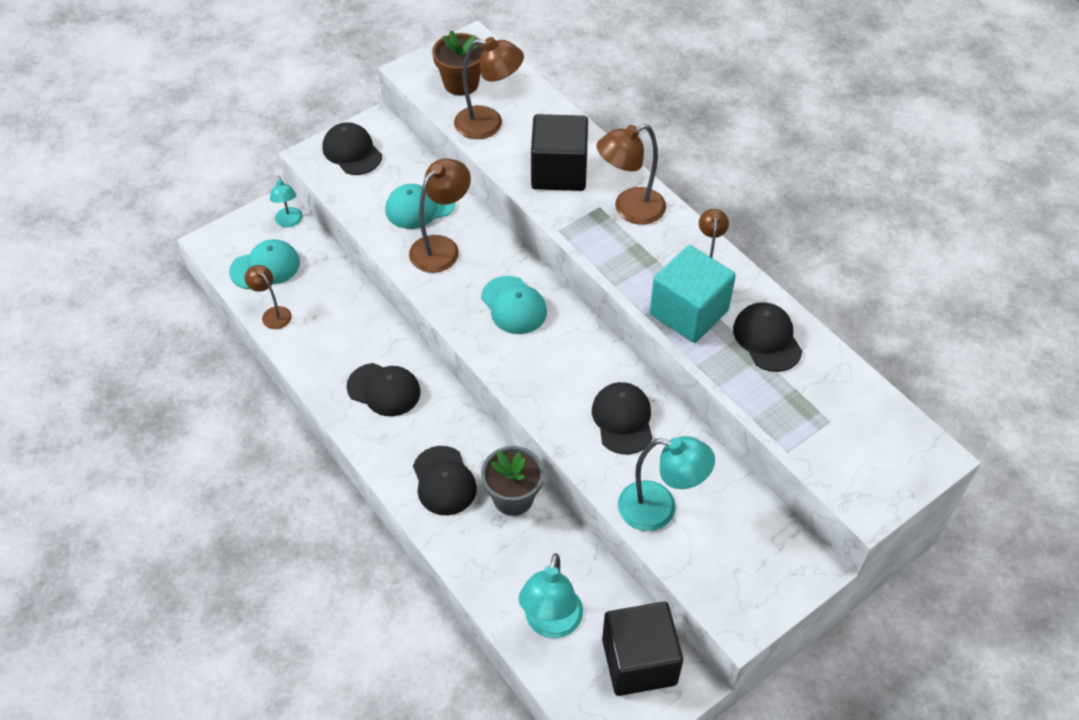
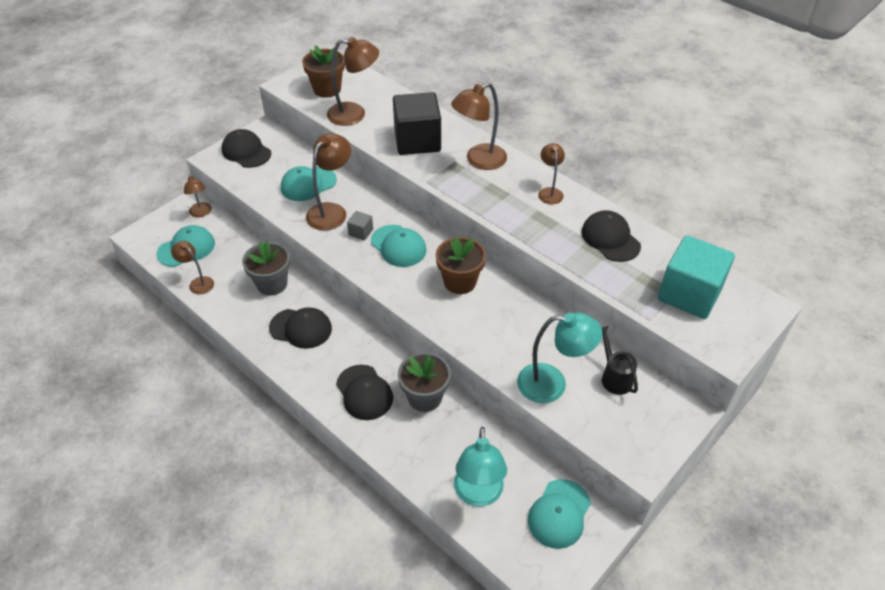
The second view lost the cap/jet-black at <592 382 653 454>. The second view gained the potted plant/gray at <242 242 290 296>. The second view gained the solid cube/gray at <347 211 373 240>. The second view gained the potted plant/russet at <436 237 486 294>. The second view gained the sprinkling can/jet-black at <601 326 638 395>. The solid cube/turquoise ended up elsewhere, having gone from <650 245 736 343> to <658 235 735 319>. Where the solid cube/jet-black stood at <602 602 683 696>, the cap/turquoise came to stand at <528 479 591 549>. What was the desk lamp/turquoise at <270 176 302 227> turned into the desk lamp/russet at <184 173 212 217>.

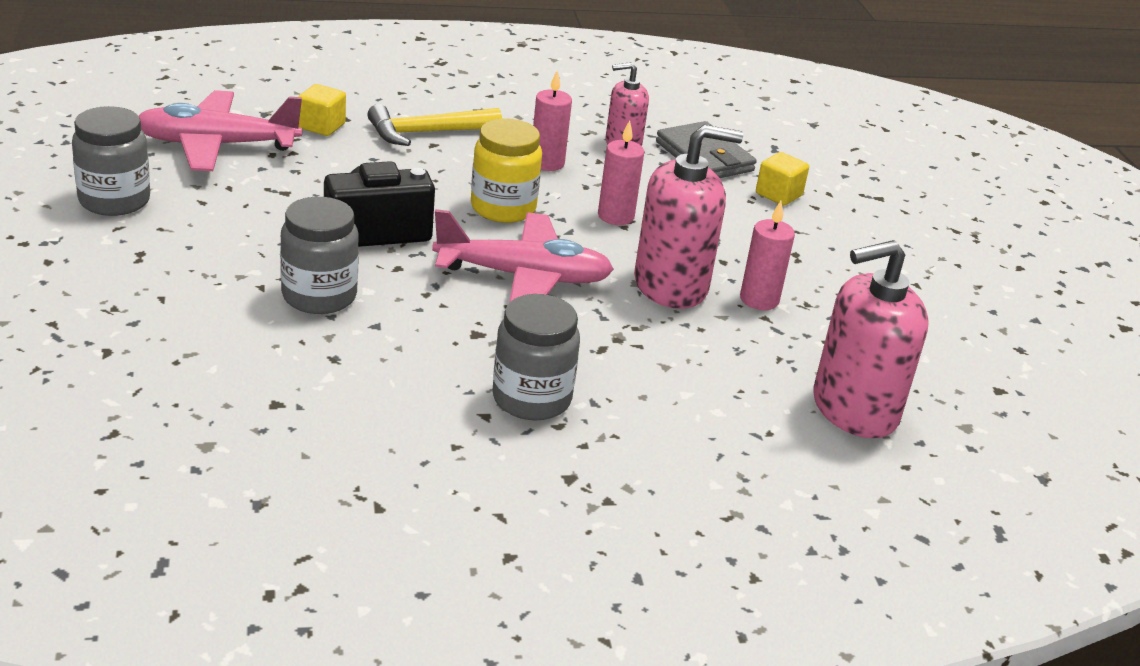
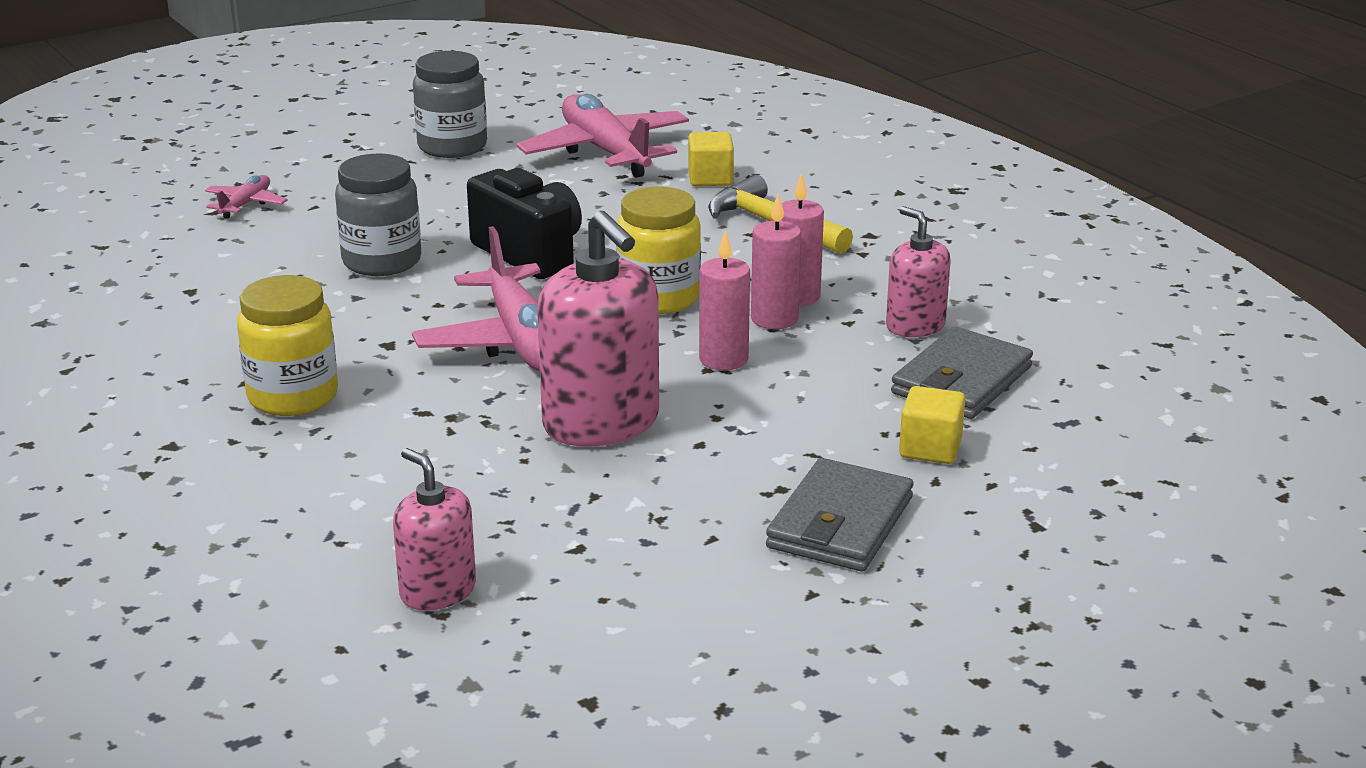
The second view gained the plane/rose-pink at <205 175 287 219>. The second view gained the card wallet/gray at <766 458 913 571>. The pillar candle/rose-pink ended up elsewhere, having gone from <740 201 795 310> to <751 195 801 329>. What was the jam jar/gray at <492 294 580 420> turned into the jam jar/yellow at <237 275 338 416>. The size of the soap pump/rose-pink at <814 240 929 438> changed by a factor of 0.58.

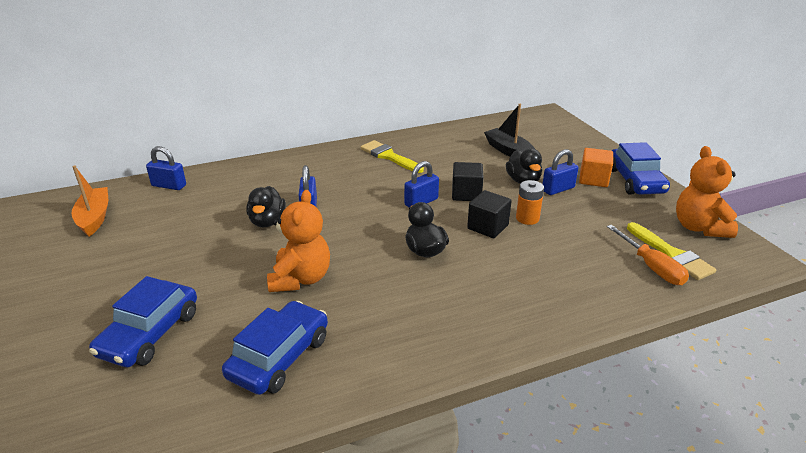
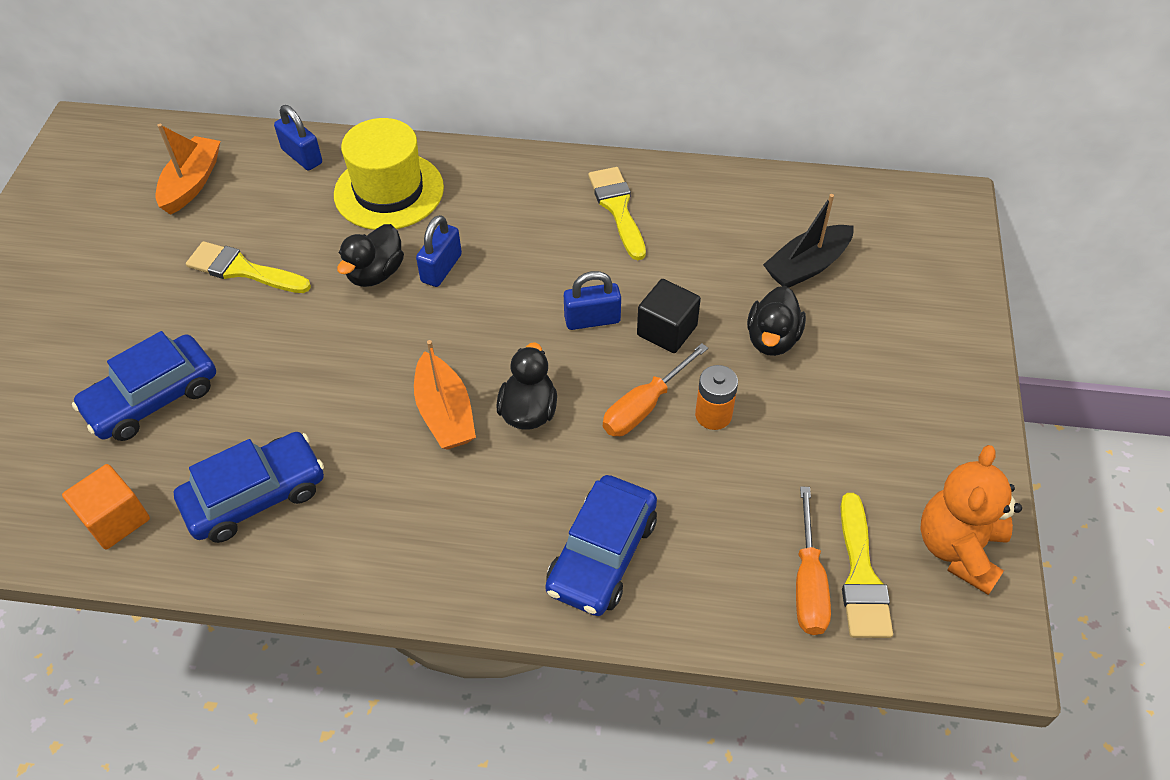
The second view lost the teddy bear/orange-coloured at <267 190 330 292>. The second view lost the small lock/cobalt at <542 149 578 195>. The second view gained the brush/yellow at <186 241 311 293>. The second view gained the tall hat/yellow at <334 118 444 230>. The second view gained the toy boat/orange-coloured at <414 340 476 450>. The solid cube/orange-coloured ended up elsewhere, having gone from <579 148 613 187> to <62 464 150 549>. The automobile/cobalt ended up elsewhere, having gone from <612 142 670 195> to <545 475 657 616>. Where the solid cube/jet-black stood at <467 190 512 238>, the hand screwdriver/orange-coloured came to stand at <603 343 708 436>. The toy boat/jet-black at <484 104 535 157> ended up facing another way, 120 degrees counterclockwise from before.

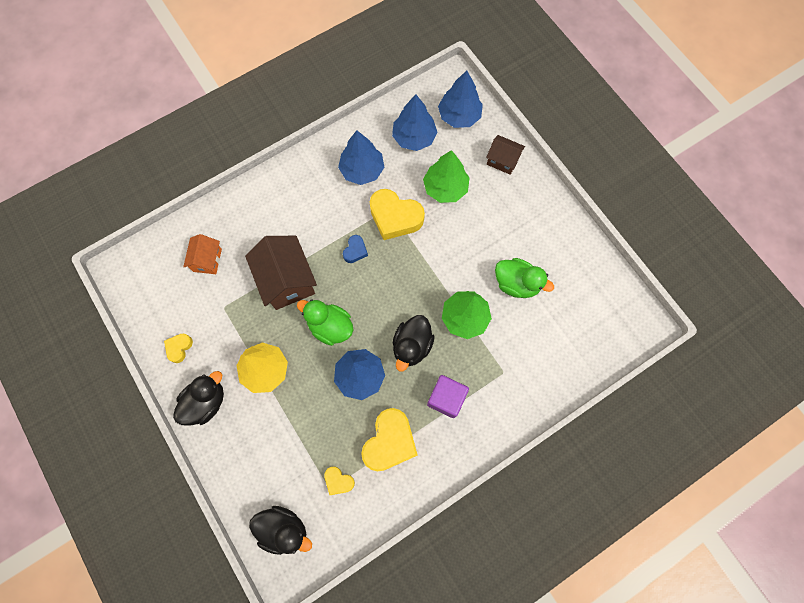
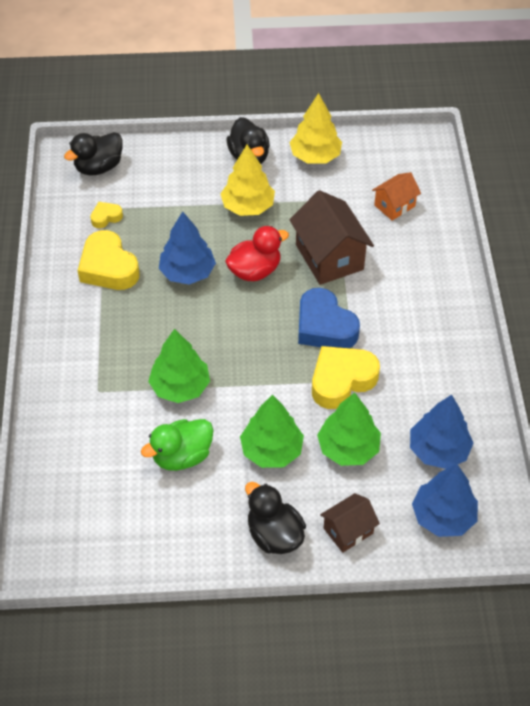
The second view lost the tree/cobalt at <338 130 384 185>. The second view lost the solid cube/purple at <427 375 469 418>. The second view gained the tree/emerald at <240 395 304 468>. The toy duck/jet-black ended up elsewhere, having gone from <393 315 435 372> to <245 482 306 554>. Where the love heart/yellow stood at <164 334 193 363>, the tree/yellow came to stand at <289 93 342 164>. What was the toy duck/emerald at <297 299 353 346> turned into the toy duck/red at <225 226 289 281>. The house/orange-coloured at <183 234 222 274> ended up facing another way, 75 degrees counterclockwise from before. The house/russet at <245 236 317 310> ended up facing another way, 60 degrees clockwise from before. The size of the love heart/cobalt at <343 235 368 263> changed by a factor of 2.02.

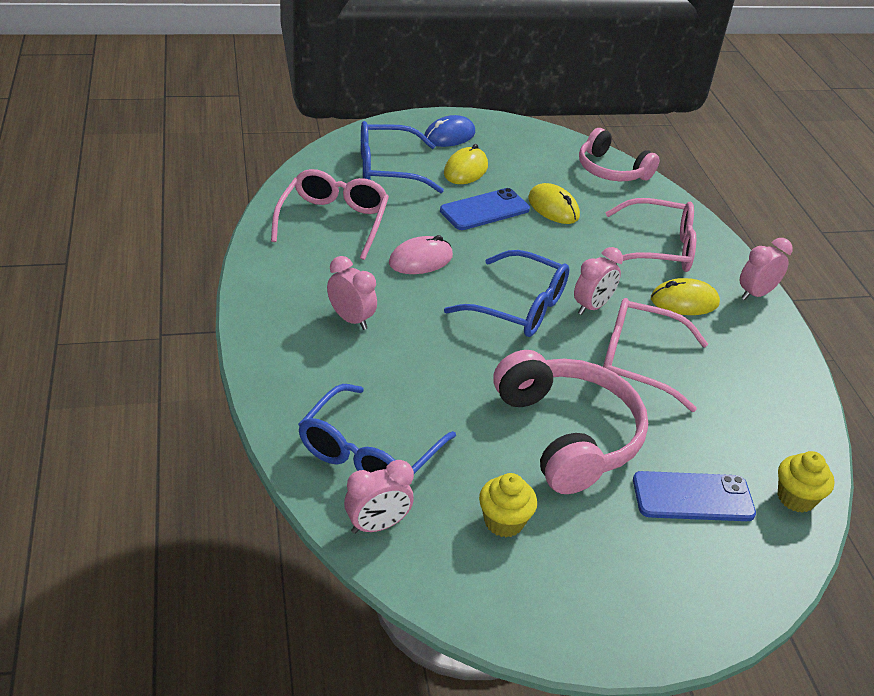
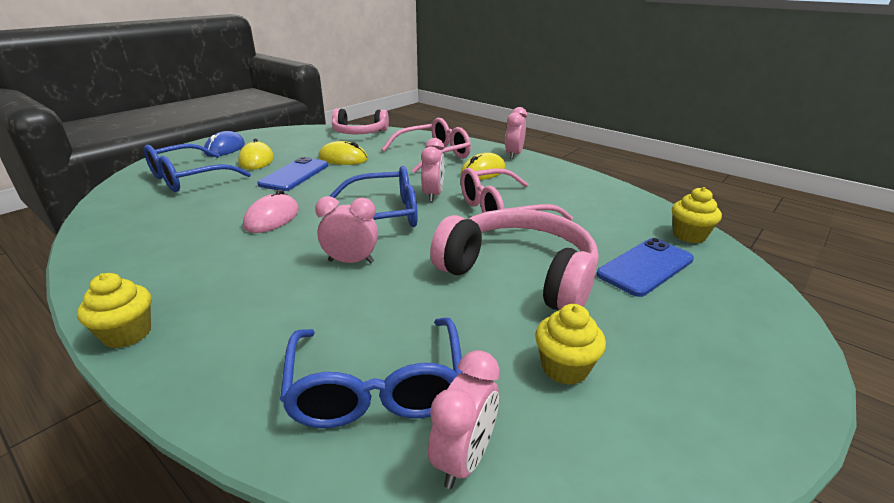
The second view lost the spectacles/rose-pink at <271 169 389 260>. The second view gained the muffin/yellow at <77 273 151 348>. The bedside clock/rose-pink ended up elsewhere, having gone from <327 256 377 330> to <315 196 378 264>.

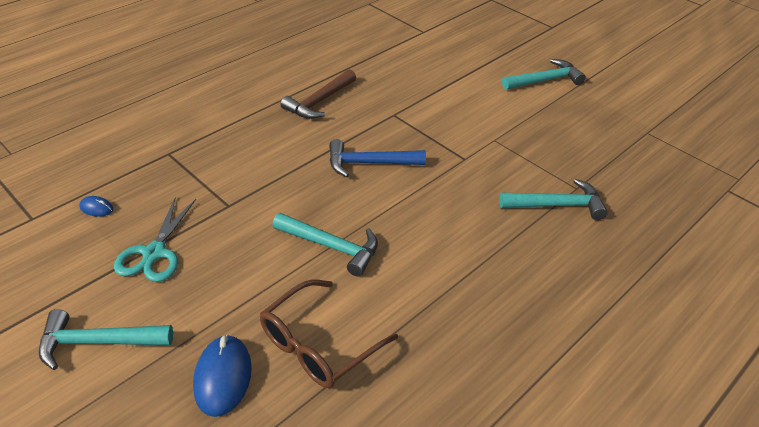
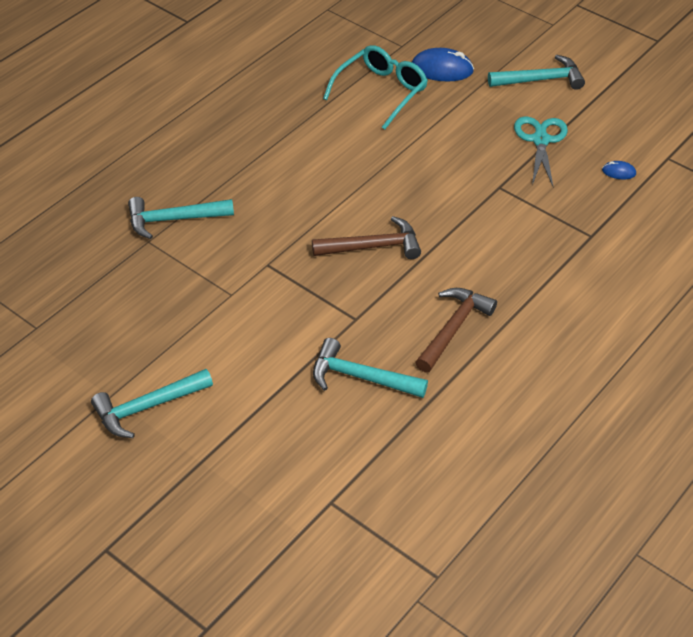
The hammer/turquoise ended up elsewhere, having gone from <273 213 378 276> to <313 338 428 398>. What was the spectacles/russet at <260 279 398 388> turned into the spectacles/turquoise at <323 45 428 130>. What was the hammer/cobalt at <329 139 426 177> turned into the hammer/russet at <312 216 421 259>. The PC mouse/cobalt at <193 334 252 417> ended up facing another way, 75 degrees counterclockwise from before.

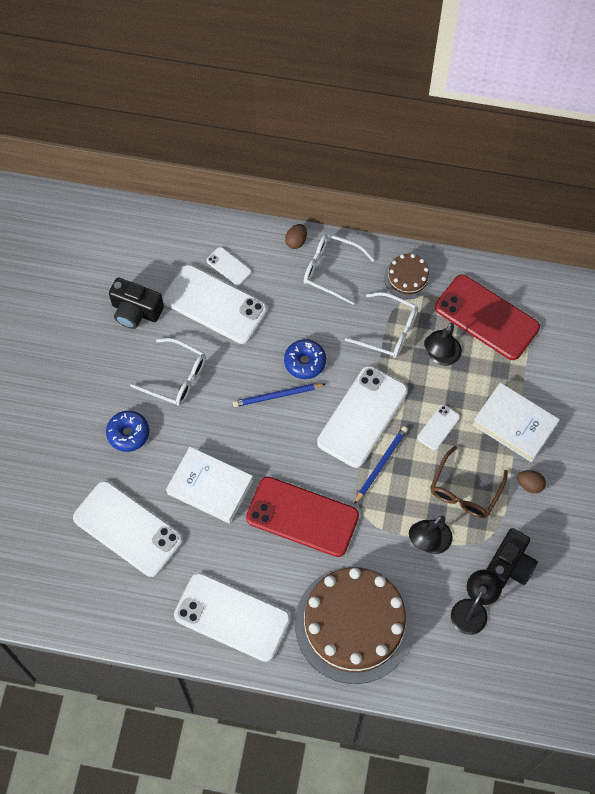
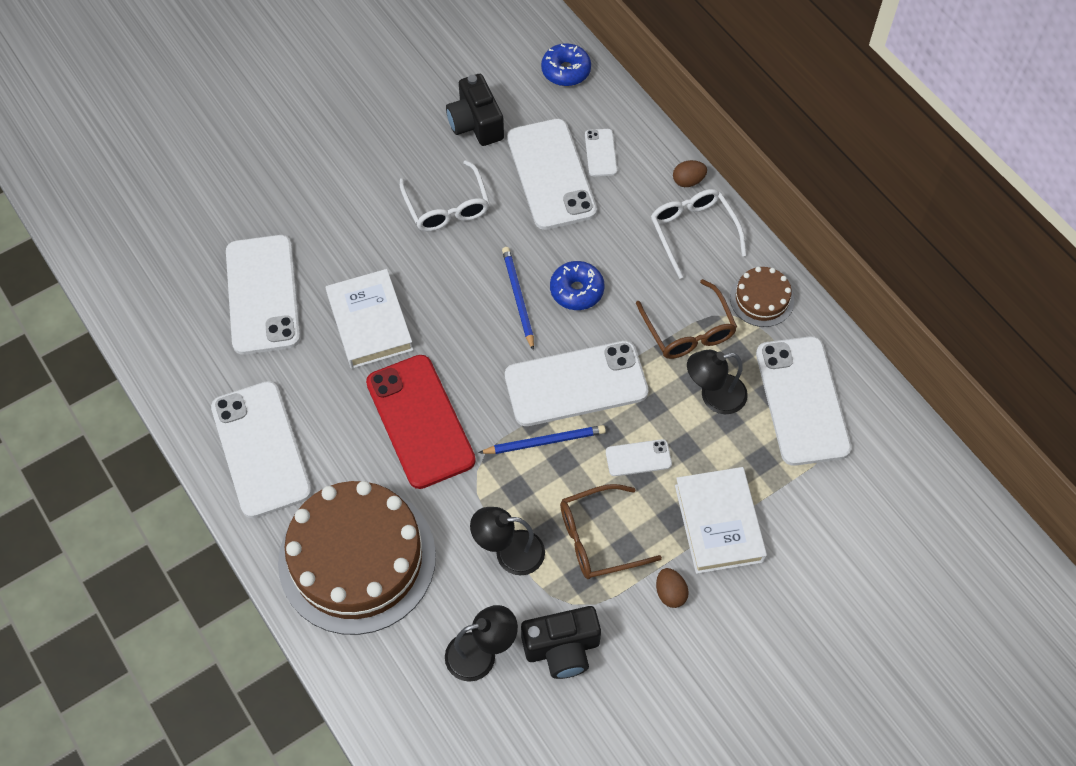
The doughnut/cobalt ended up elsewhere, having gone from <106 411 149 452> to <541 43 591 86>. What was the spectacles/pure white at <345 292 418 358> turned into the spectacles/russet at <636 279 737 359>. What was the phone/red at <435 275 540 360> turned into the phone/pure white at <756 336 852 466>. The pencil/cobalt at <233 383 325 407> ended up facing another way, 45 degrees clockwise from before.

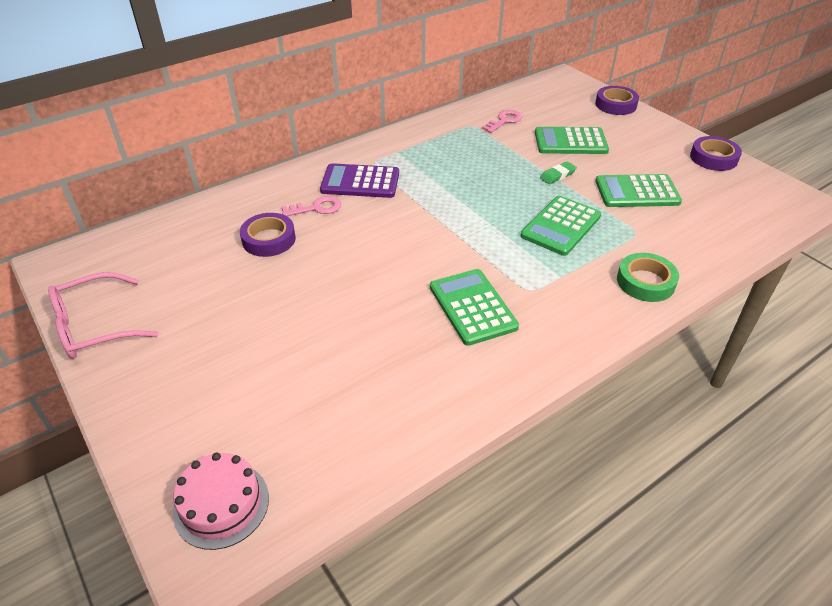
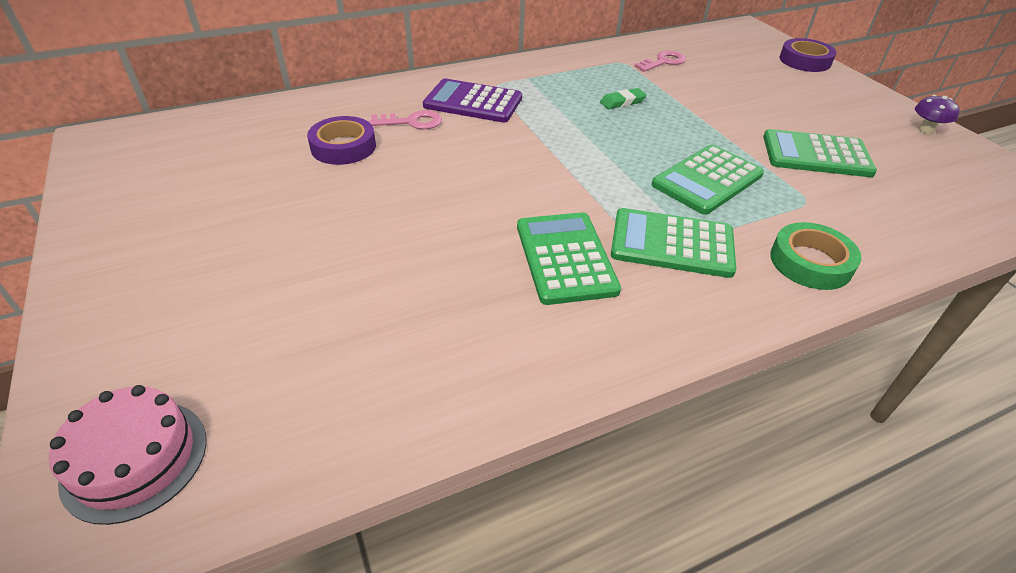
The second view lost the spectacles/rose-pink at <48 272 159 359>. The adding machine/emerald ended up elsewhere, having gone from <535 127 609 154> to <611 208 736 278>. The eraser/emerald ended up elsewhere, having gone from <540 161 577 184> to <600 88 647 109>. Where the roll of tape/purple stood at <690 136 742 171>, the mushroom/purple came to stand at <915 95 960 134>.

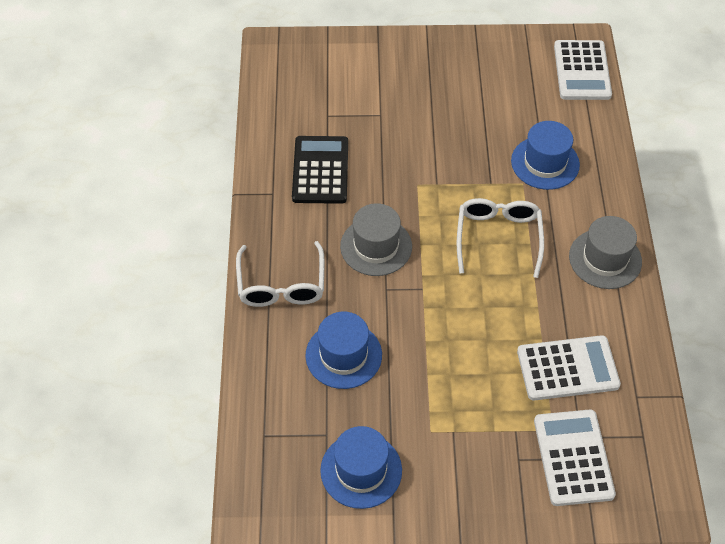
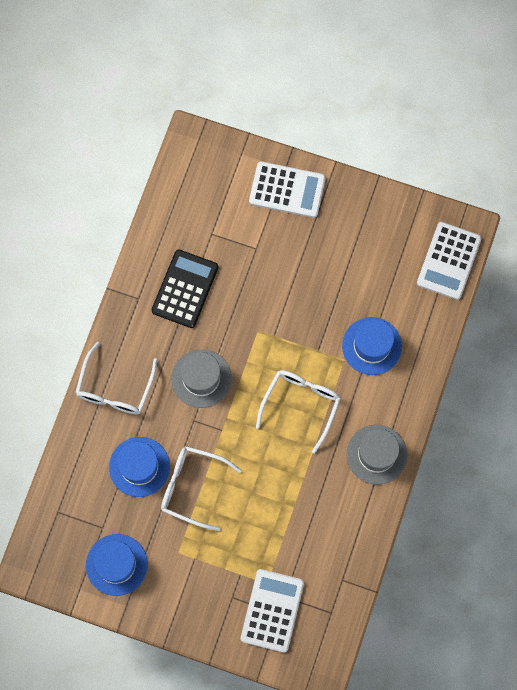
The second view gained the spectacles/pure white at <161 446 242 531>. The adding machine/pure white ended up elsewhere, having gone from <517 335 621 401> to <249 161 326 218>.

